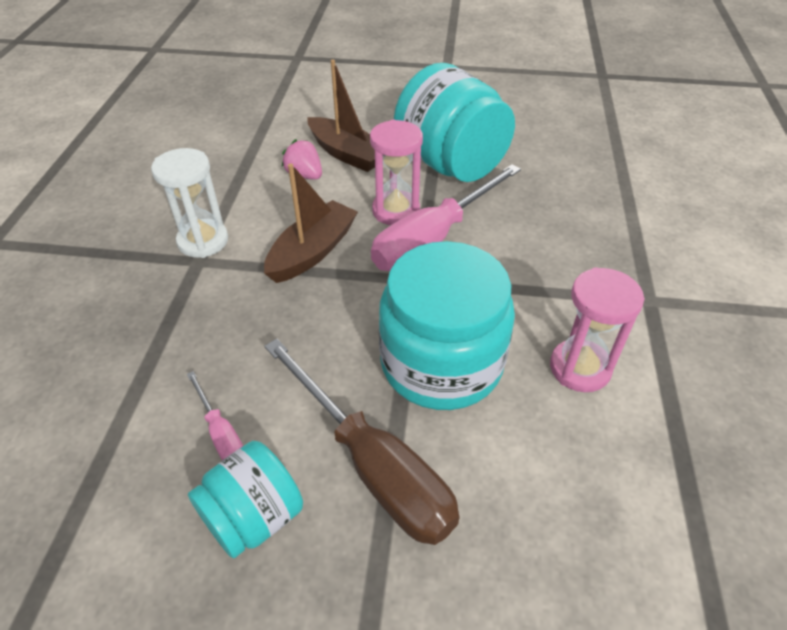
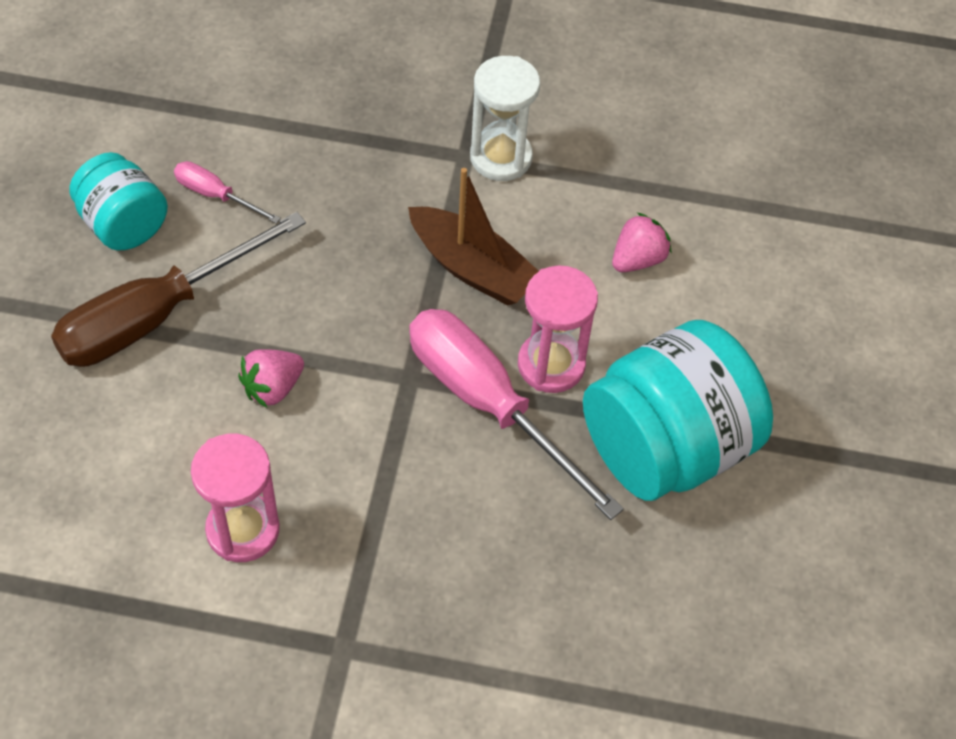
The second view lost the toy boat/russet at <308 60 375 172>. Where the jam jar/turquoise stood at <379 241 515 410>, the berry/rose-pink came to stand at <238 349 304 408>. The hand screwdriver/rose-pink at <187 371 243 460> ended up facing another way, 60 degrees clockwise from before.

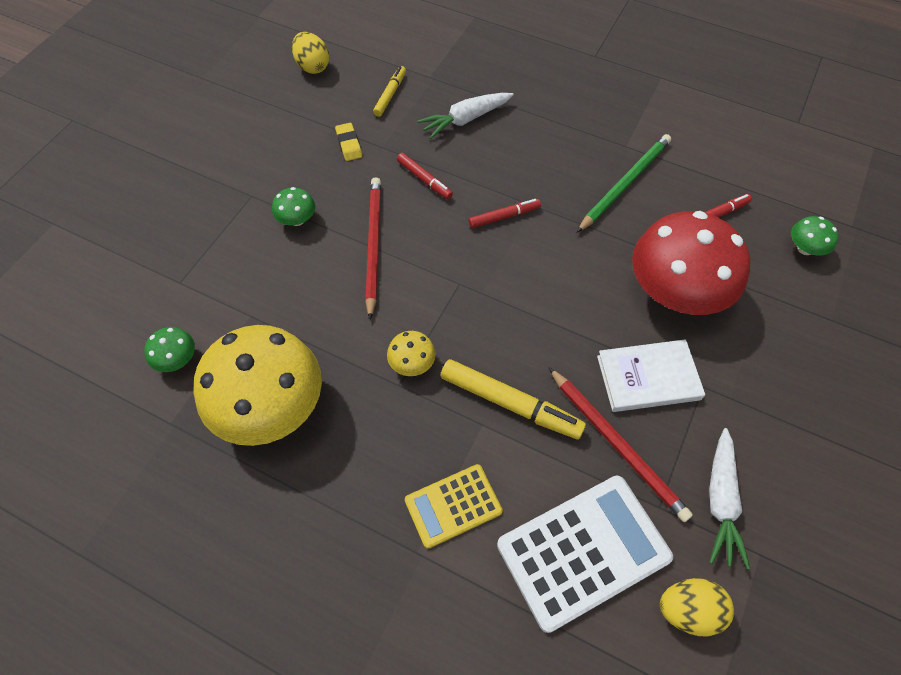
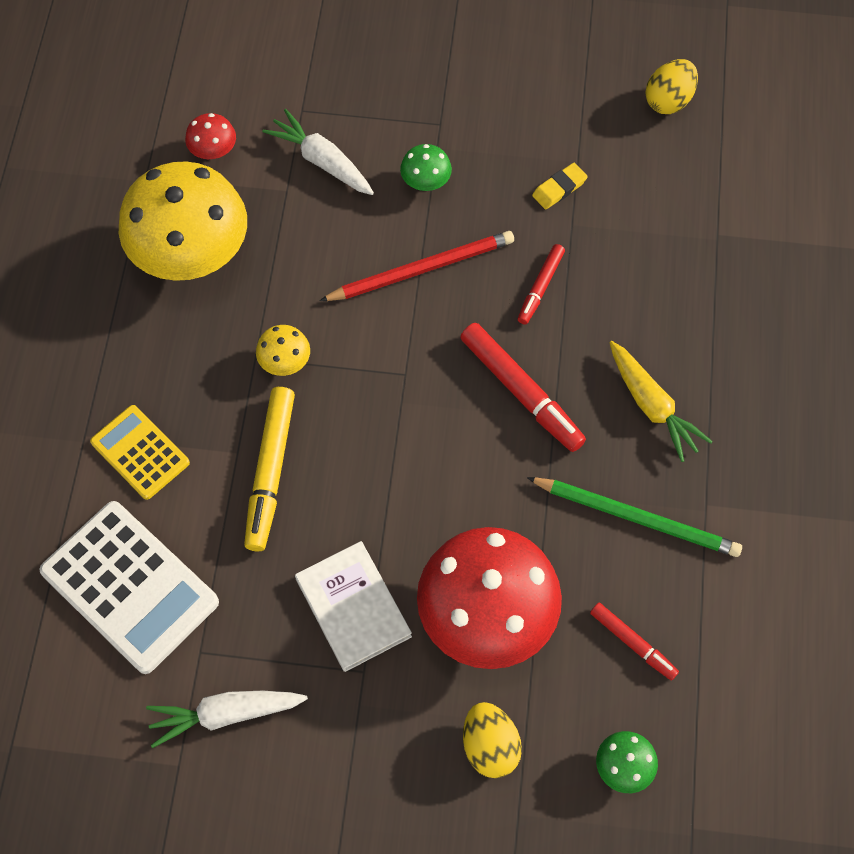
The second view lost the marker/yellow at <373 66 406 117>. The second view lost the pencil/red at <549 368 693 522>. The second view gained the root vegetable/yellow at <609 341 713 462>. The root vegetable/pure white ended up elsewhere, having gone from <417 93 513 139> to <262 109 374 195>. The toy egg/yellow ended up elsewhere, having gone from <660 578 734 636> to <463 702 522 778>. What was the mushroom/emerald at <144 327 195 372> turned into the mushroom/red at <185 113 236 159>. The size of the marker/red at <469 199 541 228> changed by a factor of 1.72.

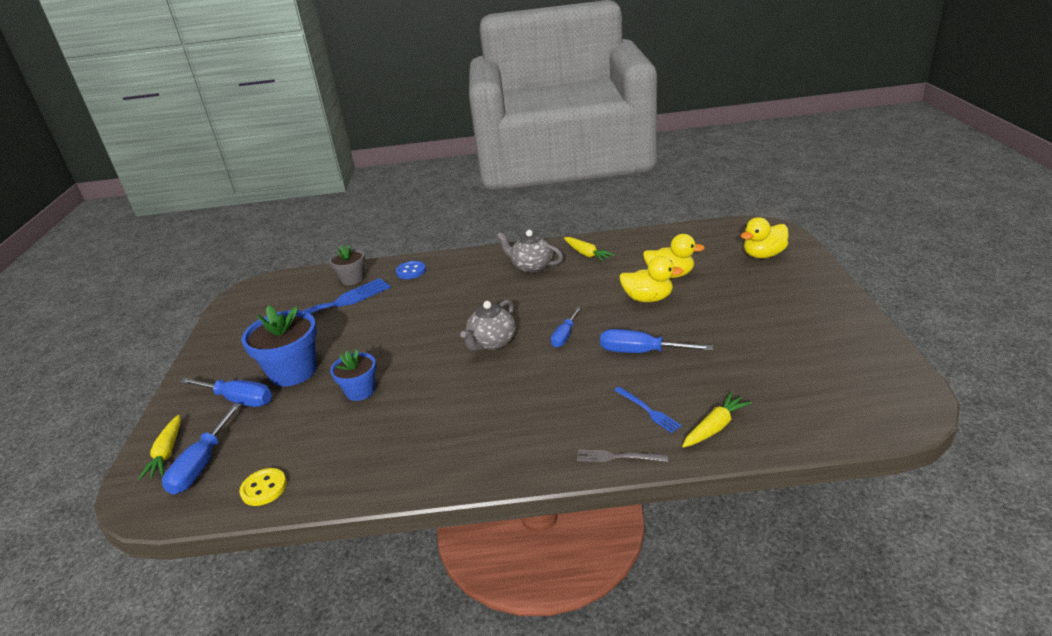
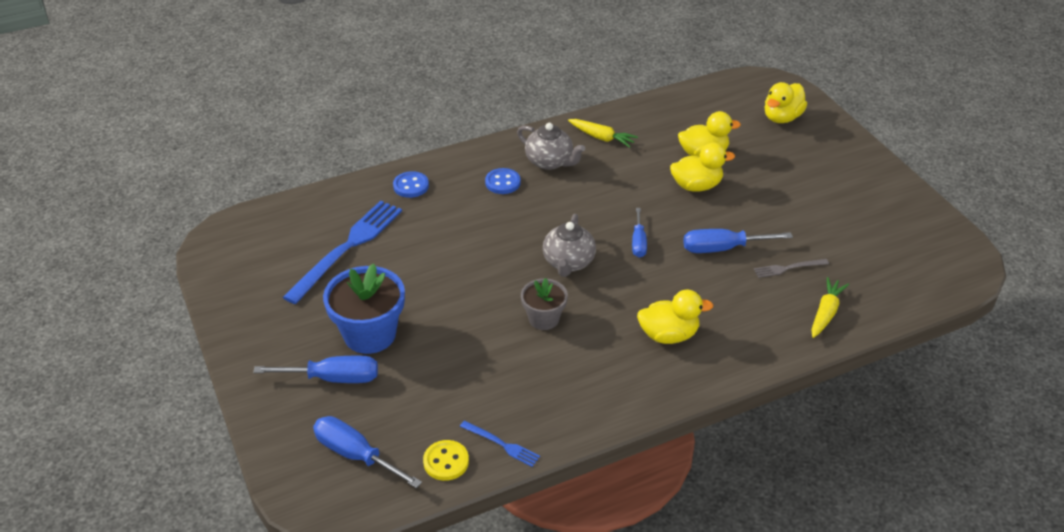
The second view lost the root vegetable/yellow at <138 415 181 480>. The second view lost the potted plant/cobalt at <330 349 376 401>. The second view gained the shirt button/cobalt at <485 168 521 194>. The second view gained the toy duck/yellow at <637 290 713 344>. The potted plant/gray ended up elsewhere, having gone from <329 245 365 285> to <521 278 568 330>. The fork/gray ended up elsewhere, having gone from <577 449 668 462> to <754 259 829 278>. The fork/cobalt ended up elsewhere, having gone from <614 387 682 433> to <460 420 540 467>. The hand screwdriver/cobalt at <162 403 241 495> ended up facing another way, 135 degrees clockwise from before. The teapot/gray at <497 230 563 273> ended up facing another way, 150 degrees counterclockwise from before.

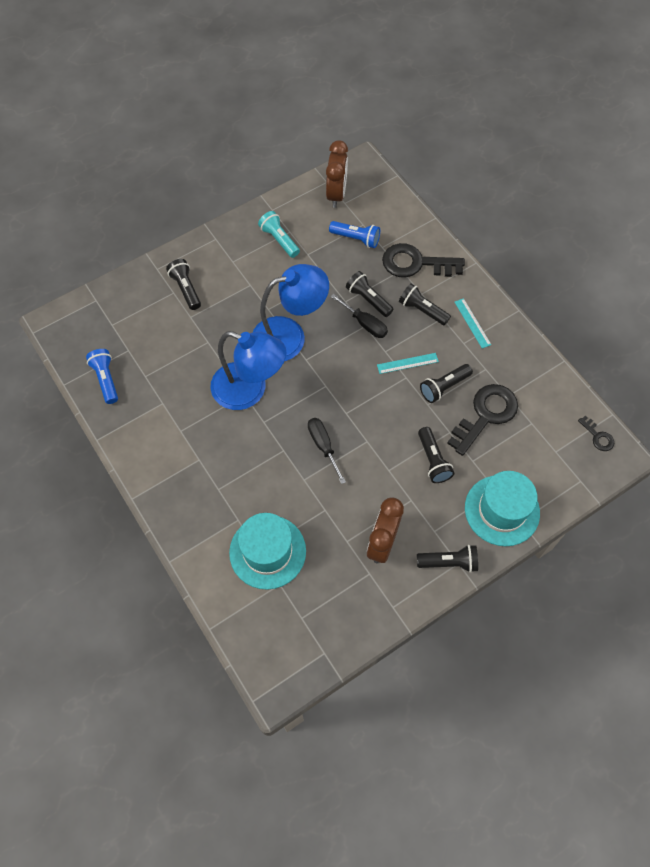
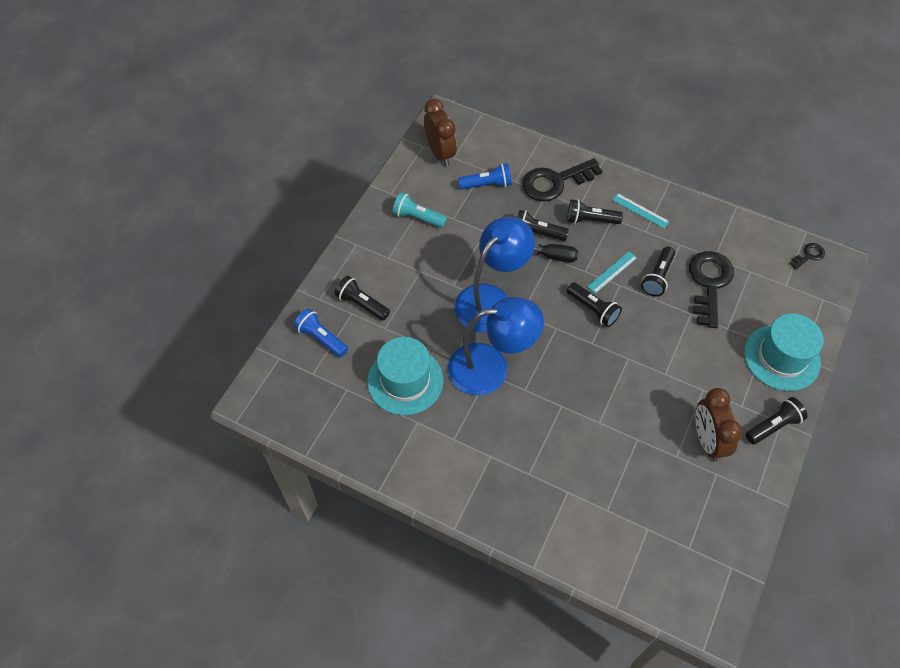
The second view lost the hand screwdriver/jet-black at <308 418 346 484>. The flashlight/cobalt ended up elsewhere, having gone from <86 349 118 404> to <294 308 348 357>. The tall hat/turquoise ended up elsewhere, having gone from <229 513 306 590> to <367 337 443 415>. The flashlight/jet-black ended up elsewhere, having gone from <418 427 454 483> to <567 282 622 327>. The door key/jet-black at <578 415 614 451> ended up facing another way, 60 degrees counterclockwise from before.

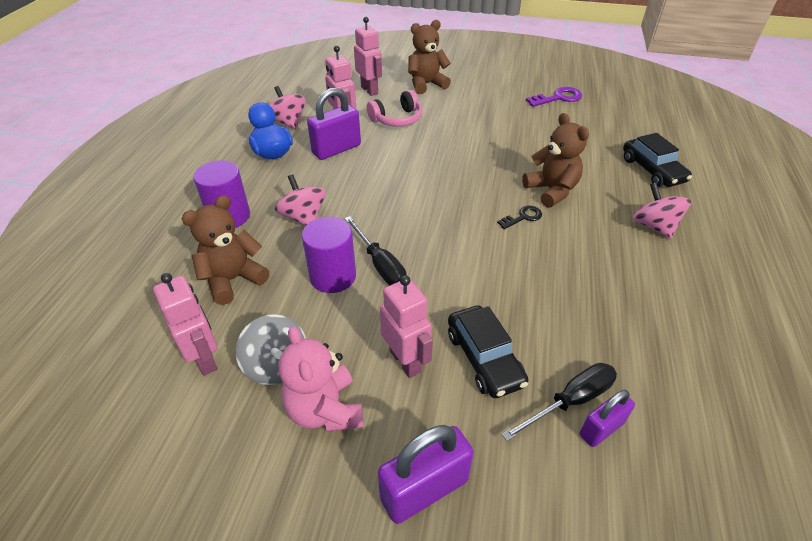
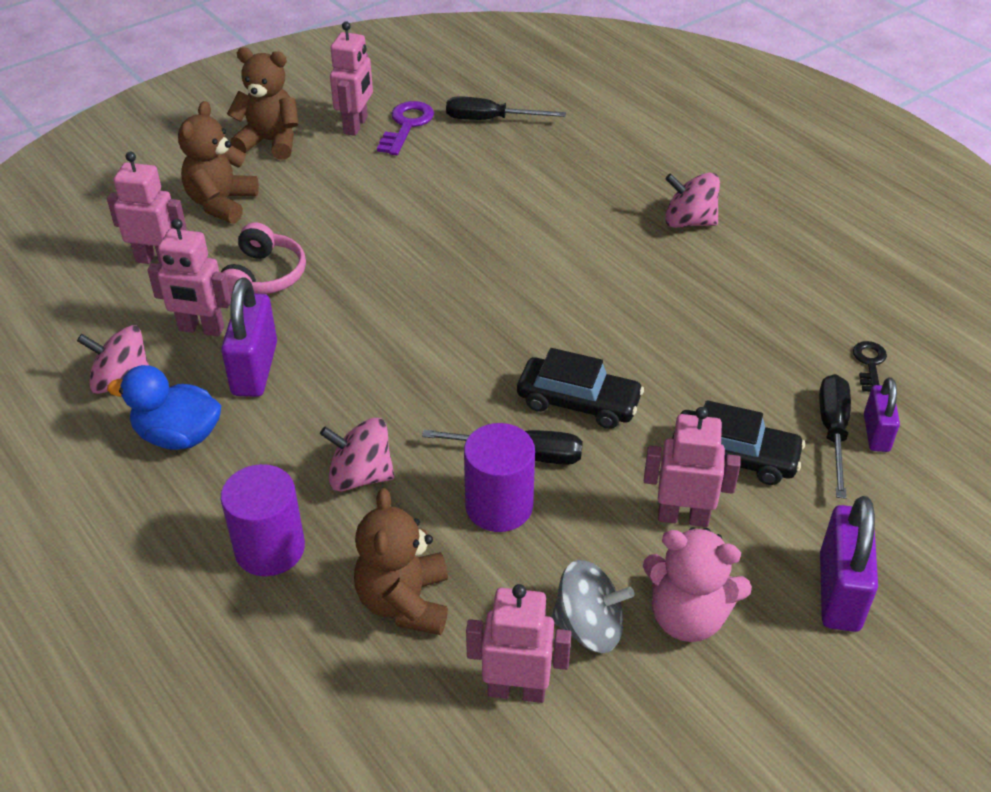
The second view gained the robot figure/rose-pink at <330 21 373 136>. The second view gained the hand screwdriver/jet-black at <446 96 566 120>. The door key/jet-black ended up elsewhere, having gone from <497 206 542 229> to <853 341 887 392>. The teddy bear/russet ended up elsewhere, having gone from <522 113 589 208> to <227 47 299 160>. The automobile/jet-black ended up elsewhere, having gone from <623 133 692 187> to <517 348 644 429>.

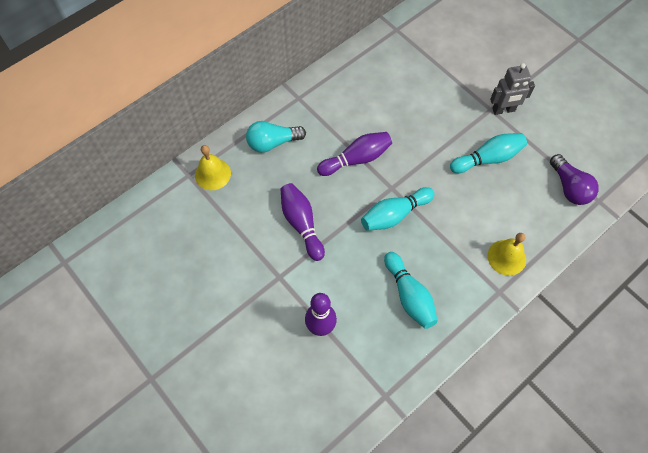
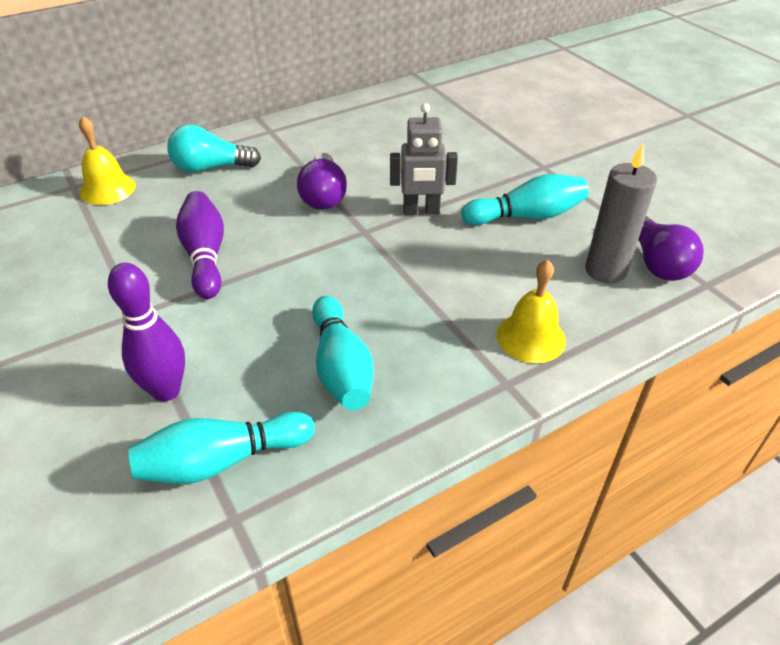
The second view gained the pillar candle/gray at <585 143 657 284>. The bowling pin/turquoise ended up elsewhere, having gone from <361 187 434 231> to <128 412 315 484>. The robot figure/gray ended up elsewhere, having gone from <490 63 535 115> to <390 103 458 215>. Where the bowling pin/purple stood at <317 132 392 176>, the light bulb/purple came to stand at <297 153 347 210>.

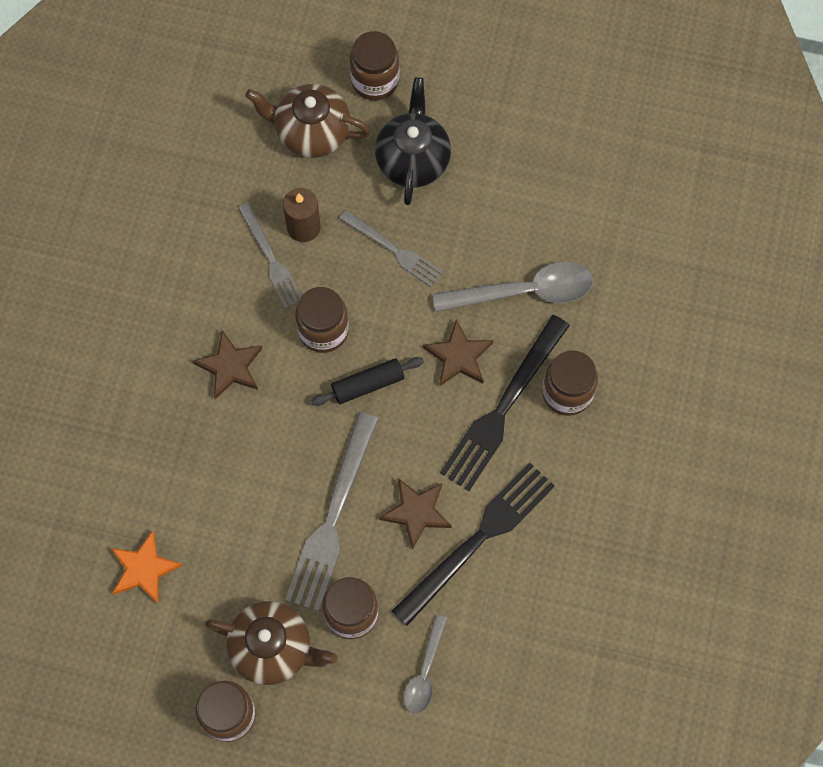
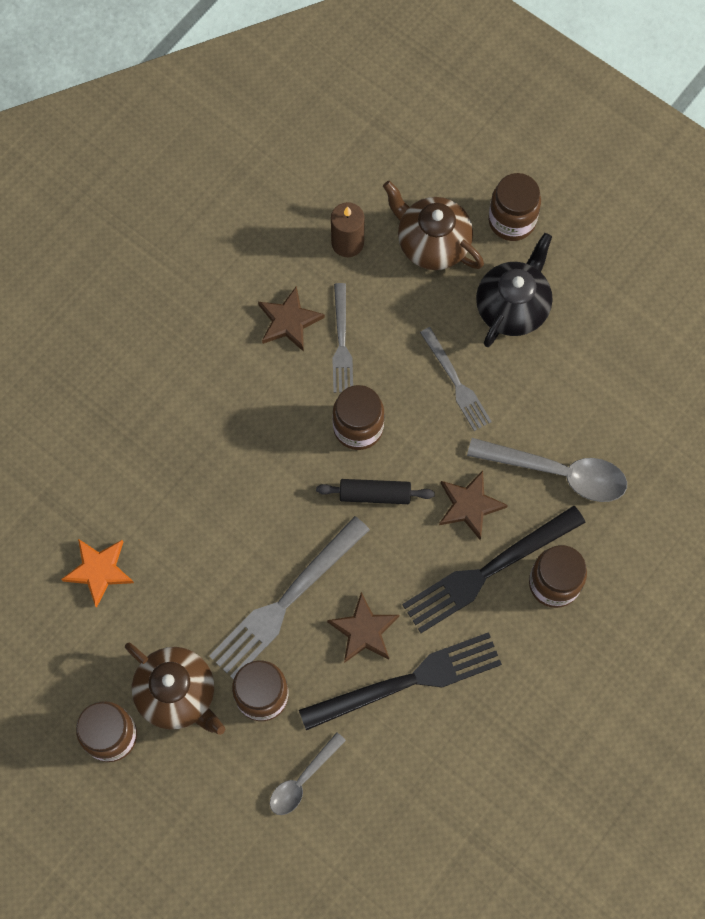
The star/russet ended up elsewhere, having gone from <193 330 263 399> to <258 286 325 352>. The pillar candle/russet ended up elsewhere, having gone from <283 188 321 242> to <331 202 365 257>.

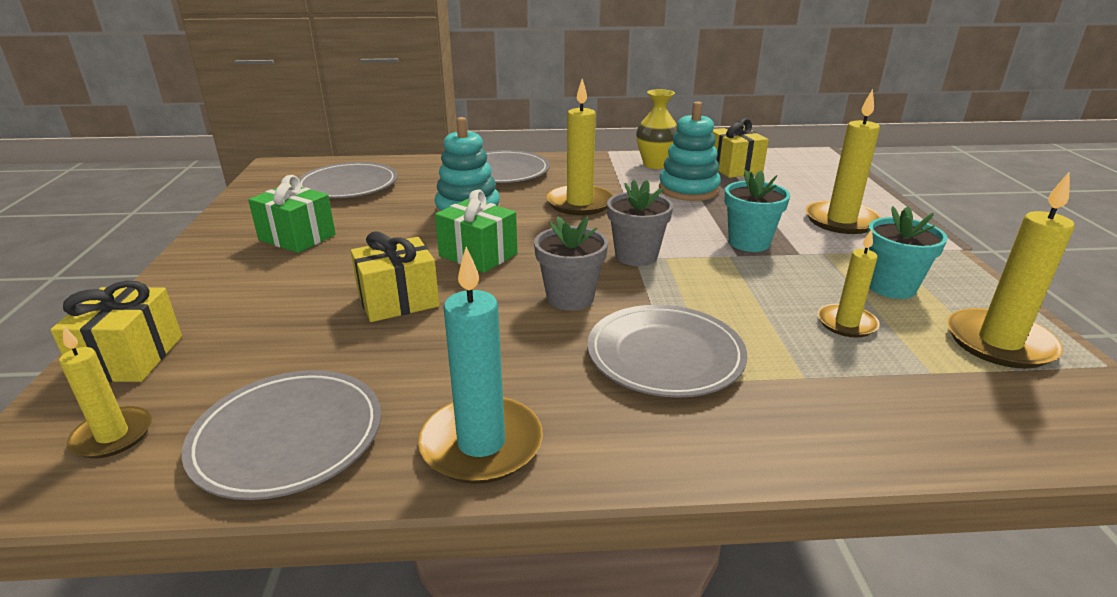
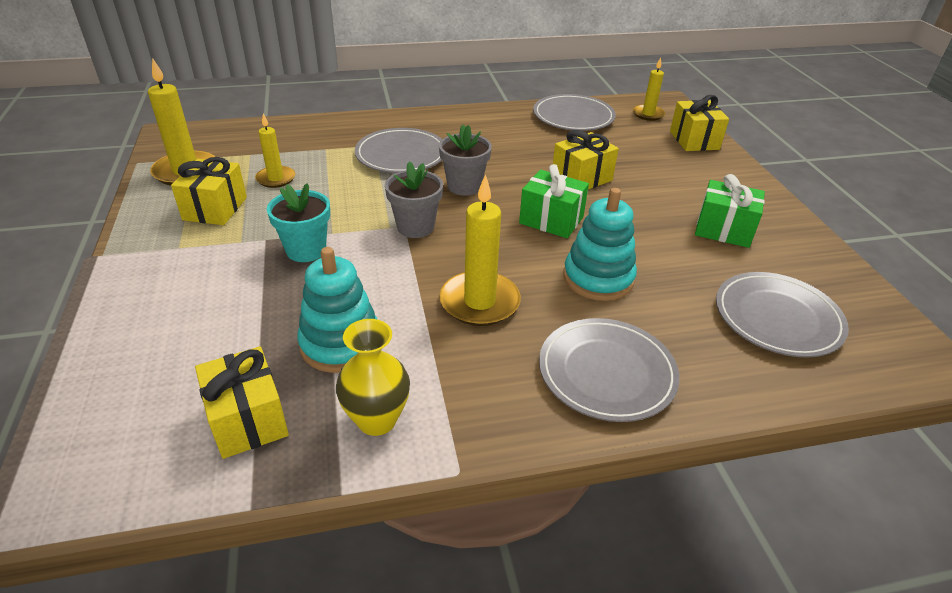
The second view lost the pillar candle/turquoise at <418 247 543 484>. The second view lost the pillar candle/yellow at <805 89 882 234>. Where the potted plant/turquoise stood at <867 206 948 299>, the gift/yellow came to stand at <171 157 247 225>.

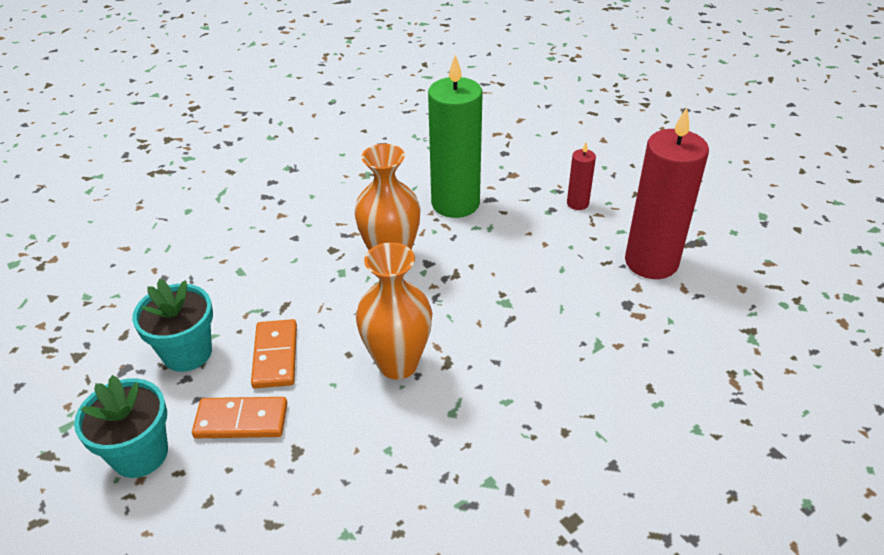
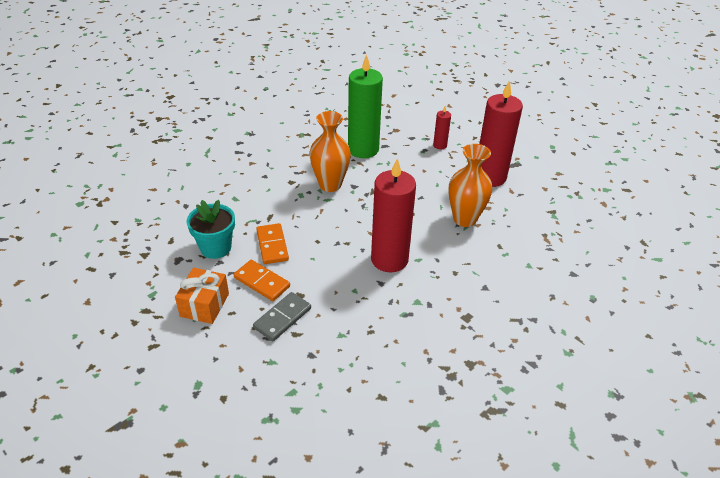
The second view gained the domino tile/gray at <253 292 311 341>. The second view gained the pillar candle/red at <371 159 416 272>. The tall vase/orange-coloured ended up elsewhere, having gone from <356 242 432 380> to <448 144 492 227>. Where the potted plant/turquoise stood at <74 375 168 478>, the gift/orange-coloured came to stand at <175 268 229 324>. The domino tile/orange-coloured at <192 397 287 438> ended up facing another way, 45 degrees clockwise from before.

